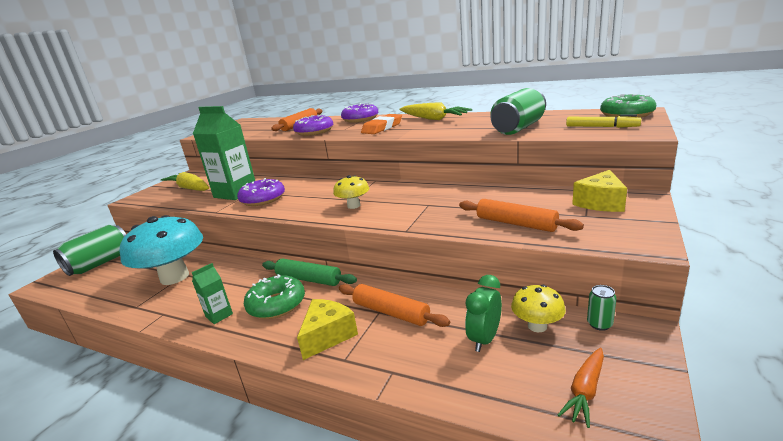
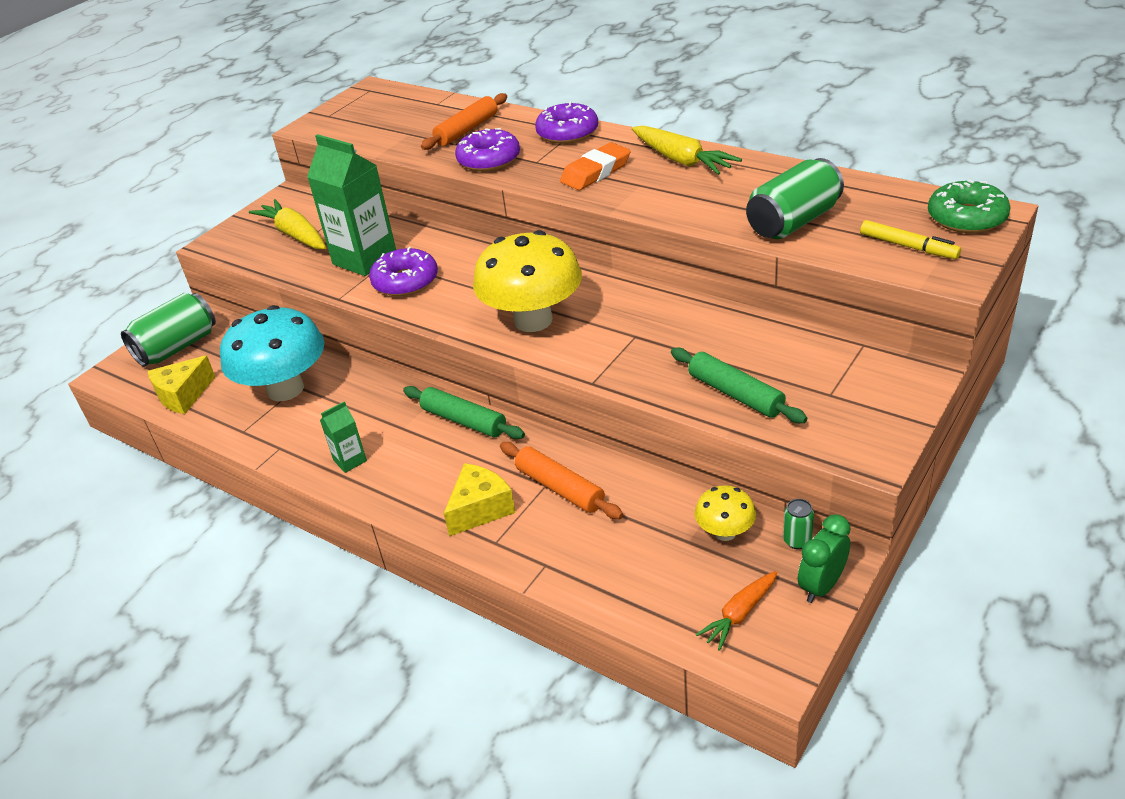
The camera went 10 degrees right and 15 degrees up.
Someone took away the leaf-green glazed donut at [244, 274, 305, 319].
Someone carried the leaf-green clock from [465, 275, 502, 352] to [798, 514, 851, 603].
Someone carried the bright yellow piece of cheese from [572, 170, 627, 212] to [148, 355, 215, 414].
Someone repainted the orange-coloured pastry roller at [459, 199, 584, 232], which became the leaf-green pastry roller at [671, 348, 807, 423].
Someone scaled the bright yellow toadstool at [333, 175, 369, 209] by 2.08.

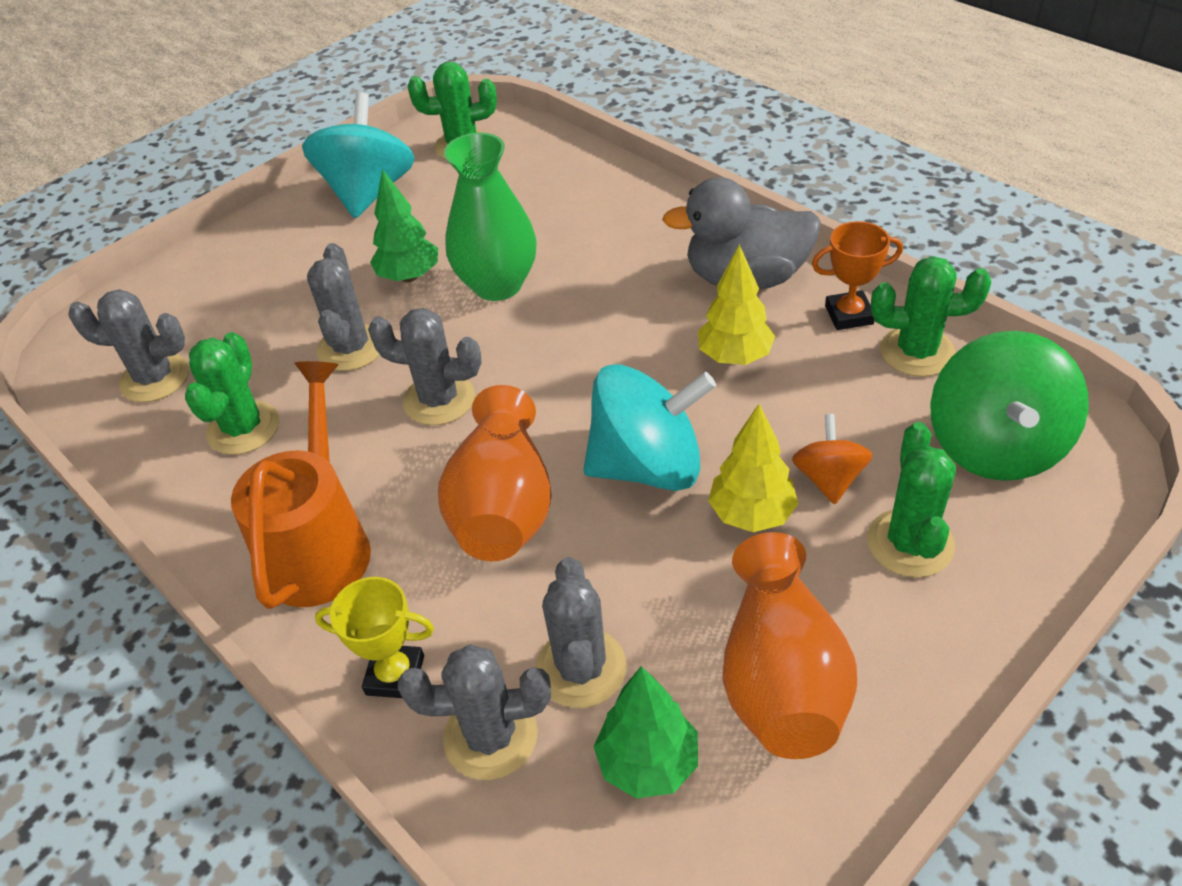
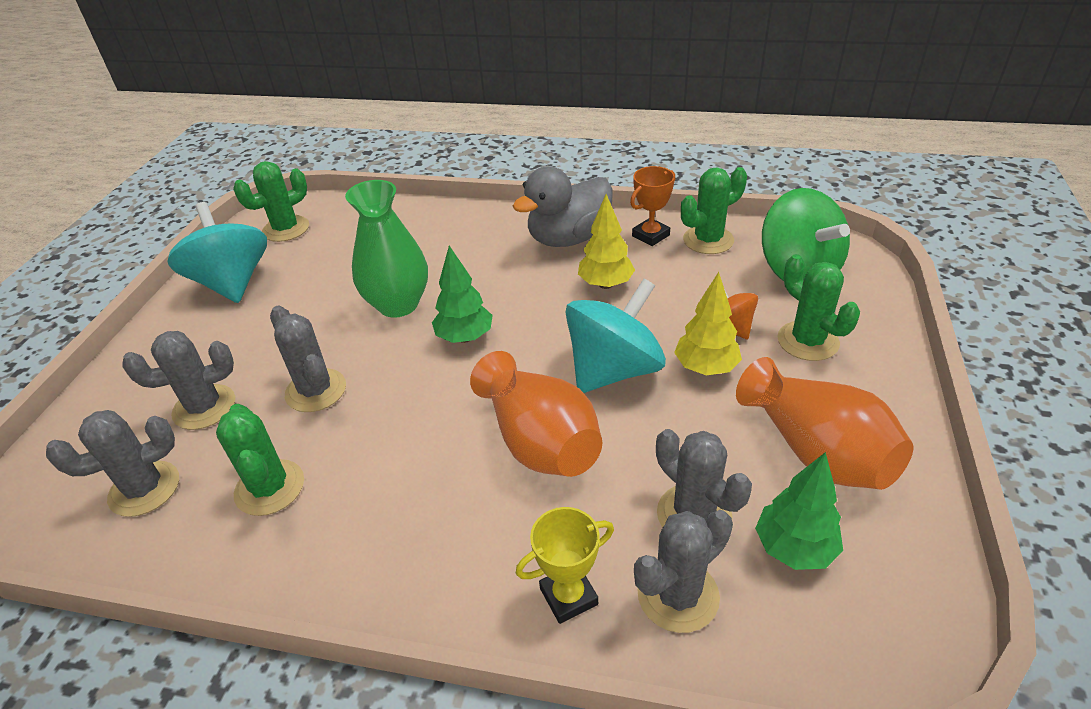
The camera went 35 degrees left and 5 degrees down.
Someone took away the orange-coloured watering can at [231, 361, 371, 609].
Someone carried the ash-grey prickly plant from [368, 308, 482, 425] to [122, 331, 235, 430].
Someone carried the leaf-green tree from [370, 169, 438, 282] to [432, 246, 493, 343].

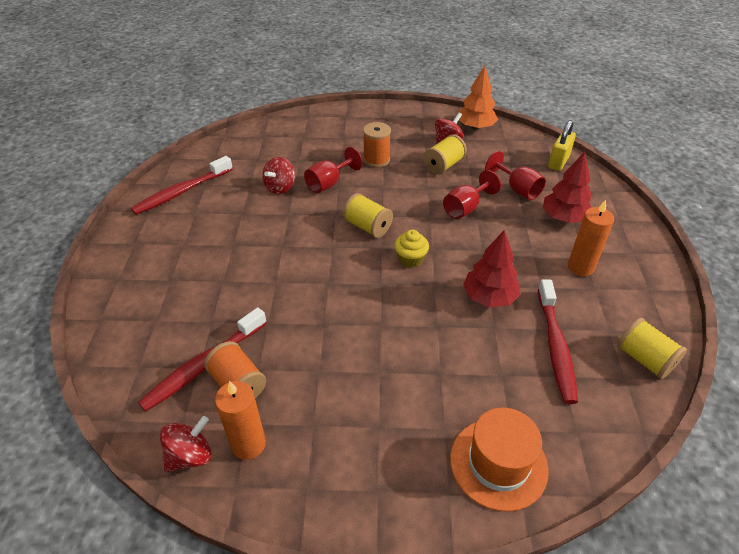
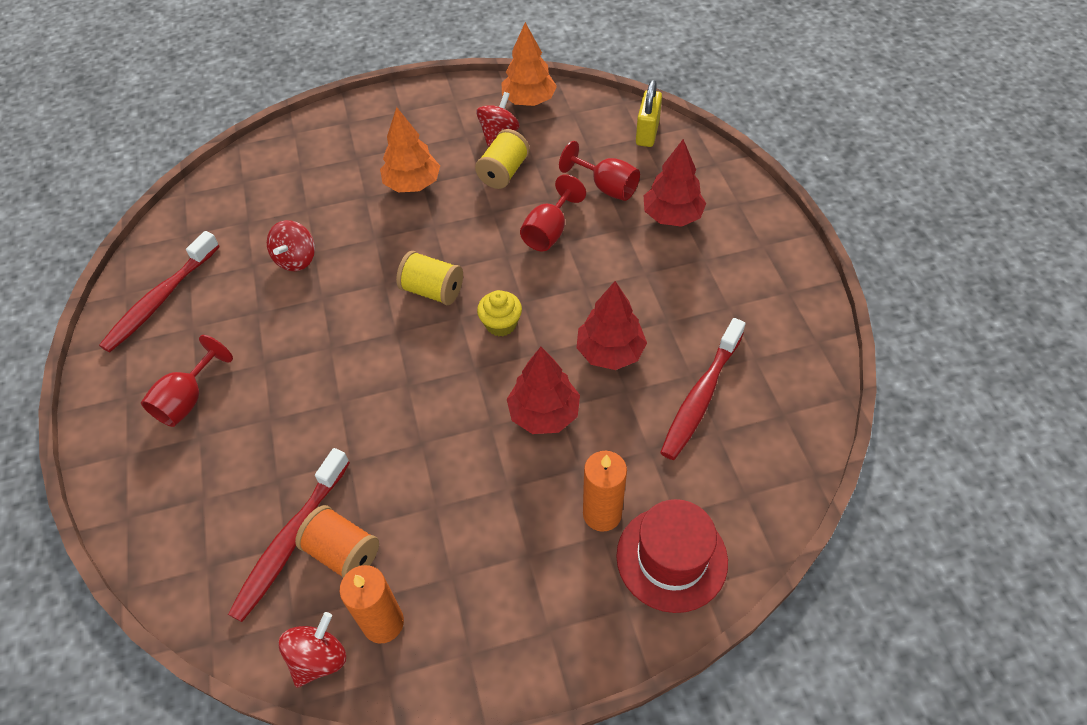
The camera went 15 degrees left and 10 degrees up.
Someone took away the bright yellow reel of thread at [617, 318, 687, 379].
Someone put down the crimson tree at [507, 347, 580, 434].
Someone carried the crimson chalice from [304, 147, 363, 193] to [141, 335, 233, 427].
Someone carried the orange-coloured pillar candle from [568, 200, 614, 276] to [583, 451, 627, 532].
Someone swapped the orange-coloured reel of thread at [363, 122, 391, 168] for the orange-coloured tree at [380, 107, 440, 192].
Someone repainted the orange-coloured hat at [450, 407, 549, 512], which became the crimson hat at [616, 499, 728, 613].
Someone rotated the crimson dental brush at [538, 279, 578, 404] by 45 degrees clockwise.

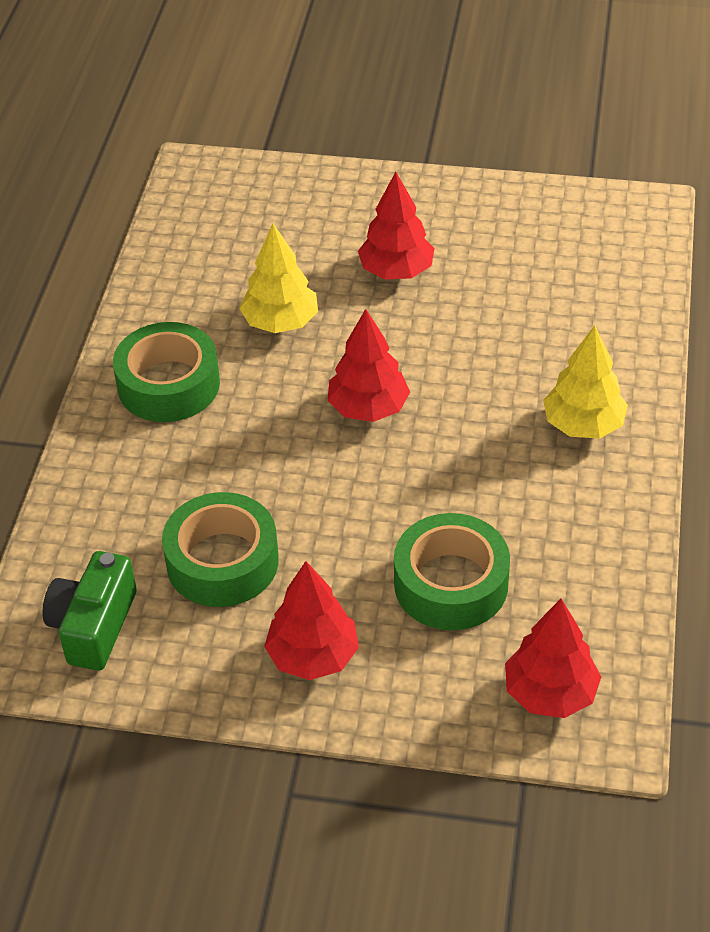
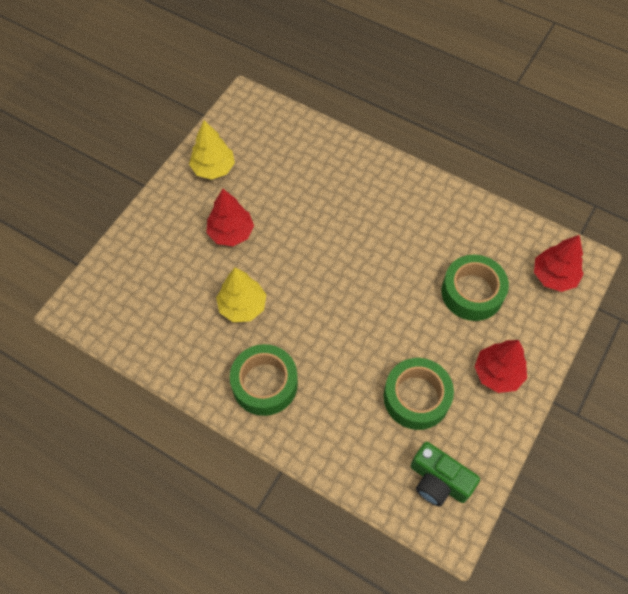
The camera went 70 degrees left and 15 degrees up.
Someone took away the crimson tree at [327, 309, 410, 422].
Someone carried the bright yellow tree from [543, 325, 628, 439] to [189, 120, 235, 180].

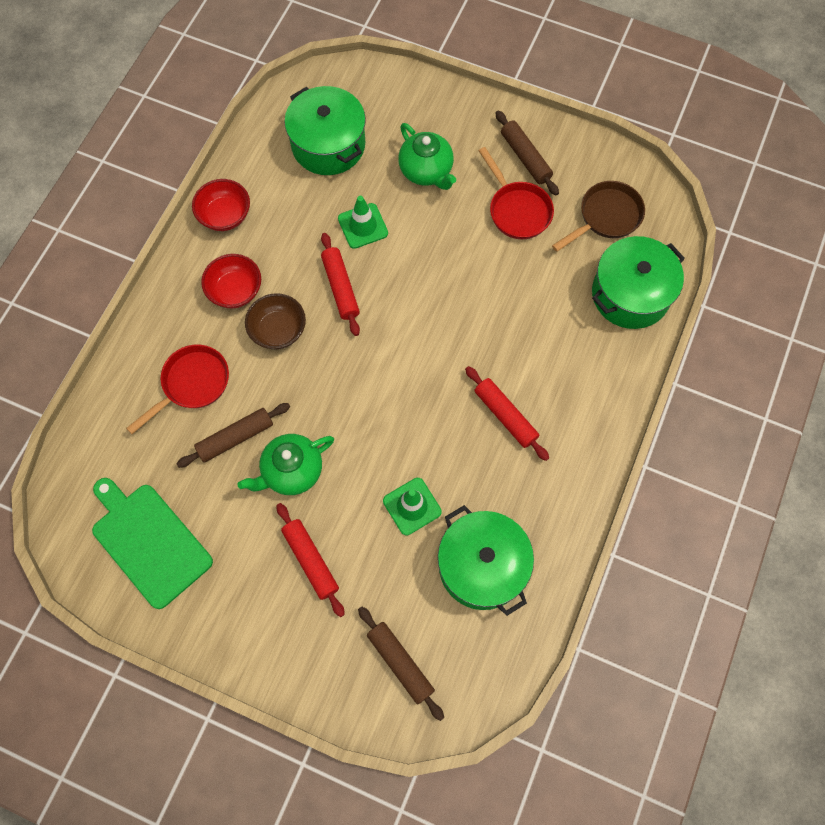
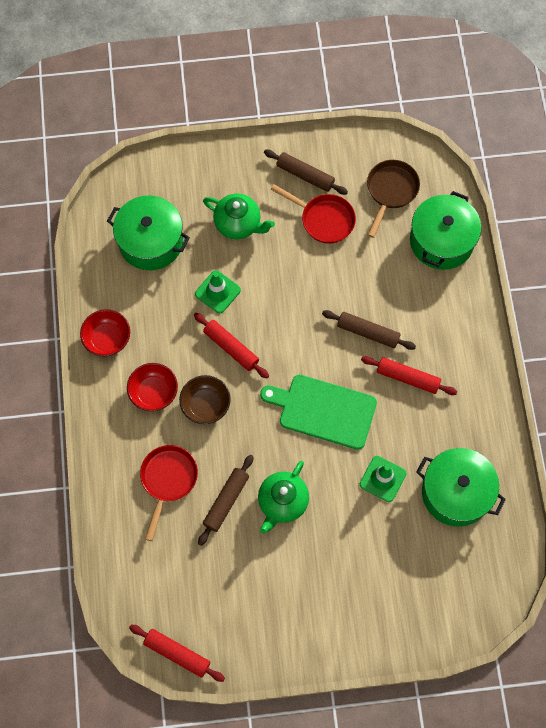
The camera went 30 degrees left and 0 degrees up.
Someone carried the leaf-green cutting board from [92, 478, 213, 609] to [260, 375, 377, 450].
Someone carried the crimson pastry roller from [277, 503, 345, 617] to [129, 625, 225, 682].
Someone carried the russet pastry roller from [358, 607, 444, 721] to [322, 310, 416, 350].

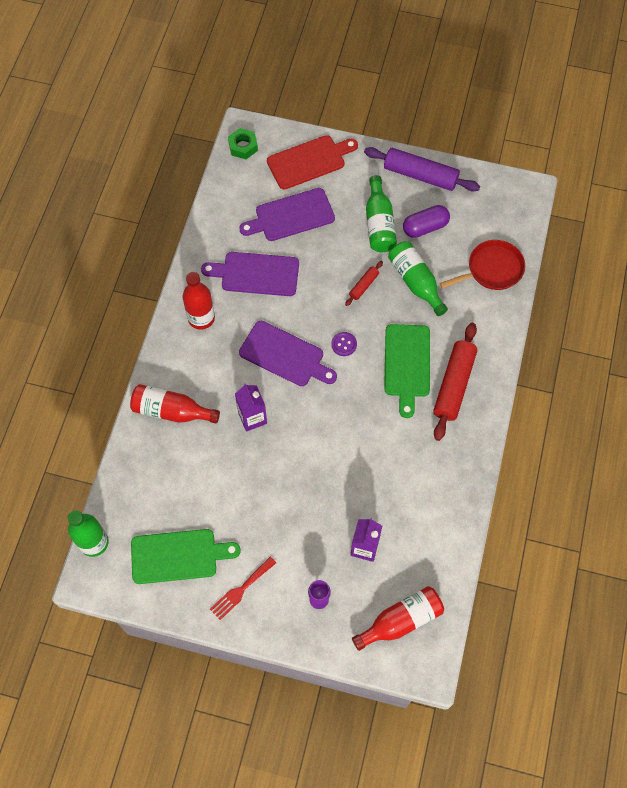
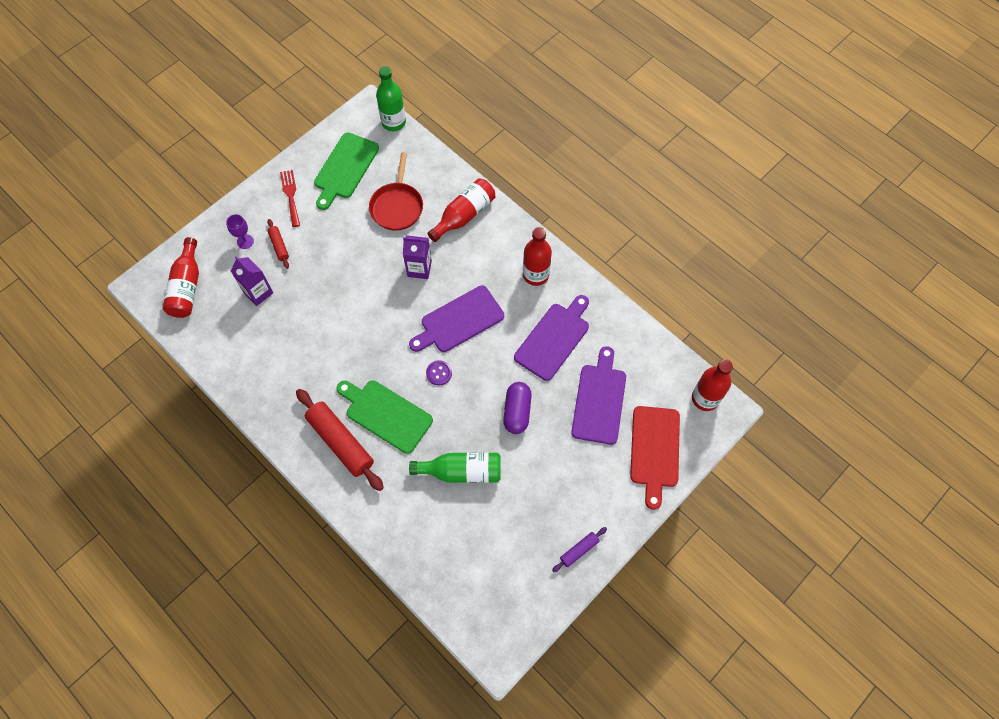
The camera went 120 degrees right and 0 degrees up.
Someone took away the leaf-green drink bottle at [366, 175, 397, 252].
Someone carried the crimson pastry roller from [345, 261, 383, 306] to [267, 219, 289, 269].
Someone carried the royal purple pill shape from [403, 205, 450, 238] to [503, 382, 532, 434].
Someone carried the crimson skillet from [440, 240, 525, 290] to [369, 152, 423, 231].
Someone swapped the leaf-green hexagon nut at [228, 128, 258, 159] for the crimson drink bottle at [692, 359, 733, 411].
Someone scaled the royal purple pastry roller at [364, 147, 480, 191] by 0.49.

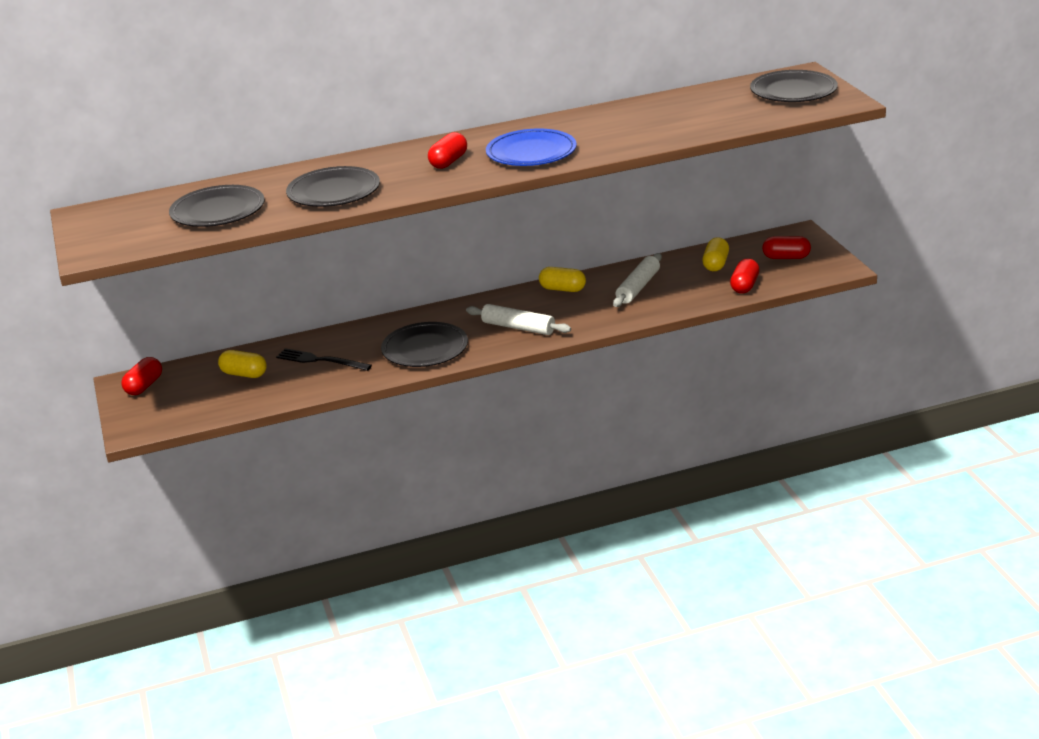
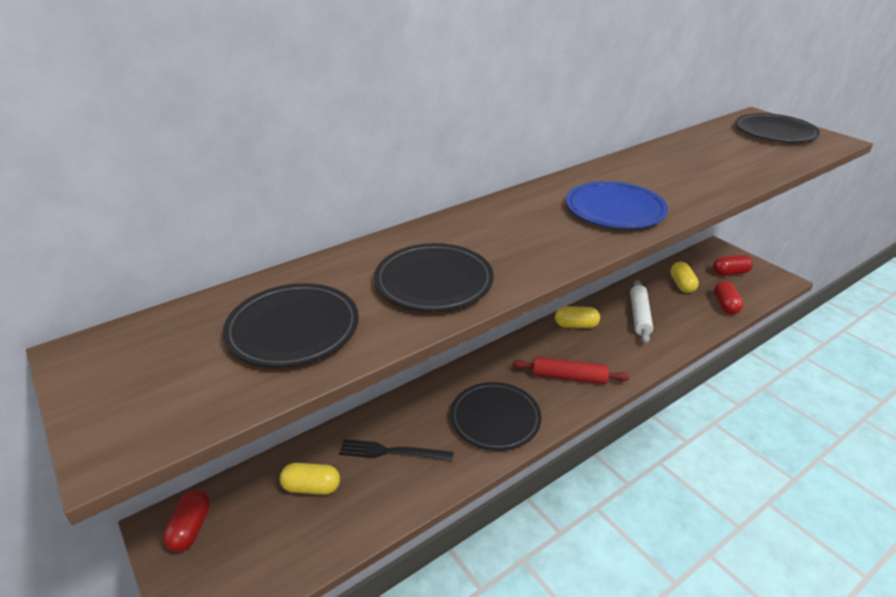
The camera went 20 degrees left and 5 degrees up.
Someone took away the crimson pill shape at [428, 132, 467, 169].
Someone repainted the pure white pastry roller at [466, 304, 571, 335], which became the crimson pastry roller at [512, 357, 630, 384].

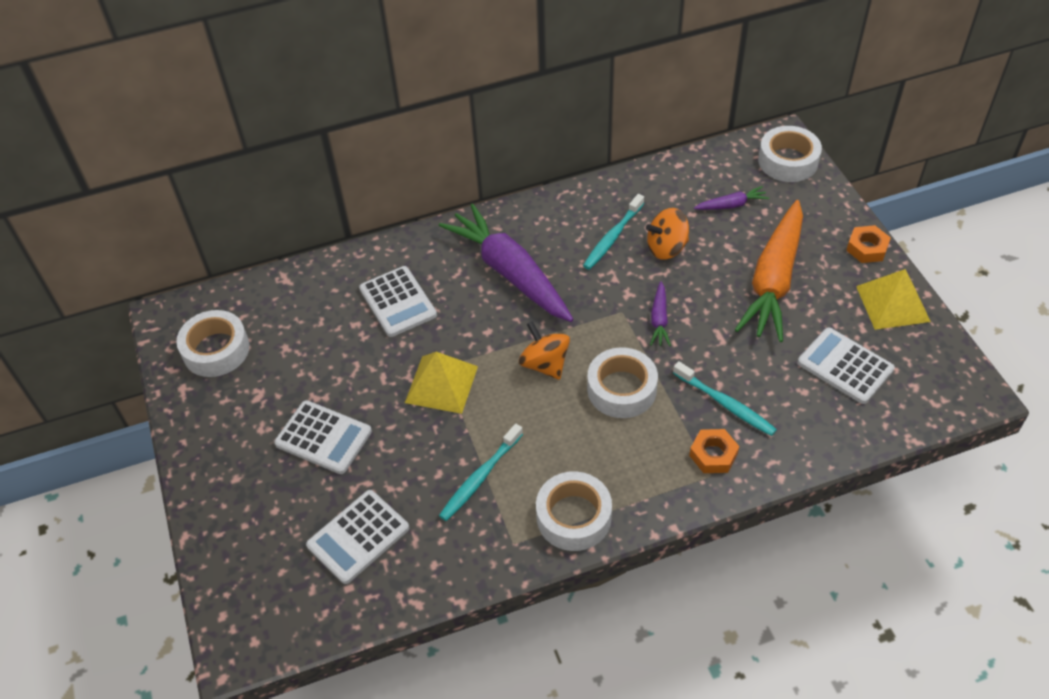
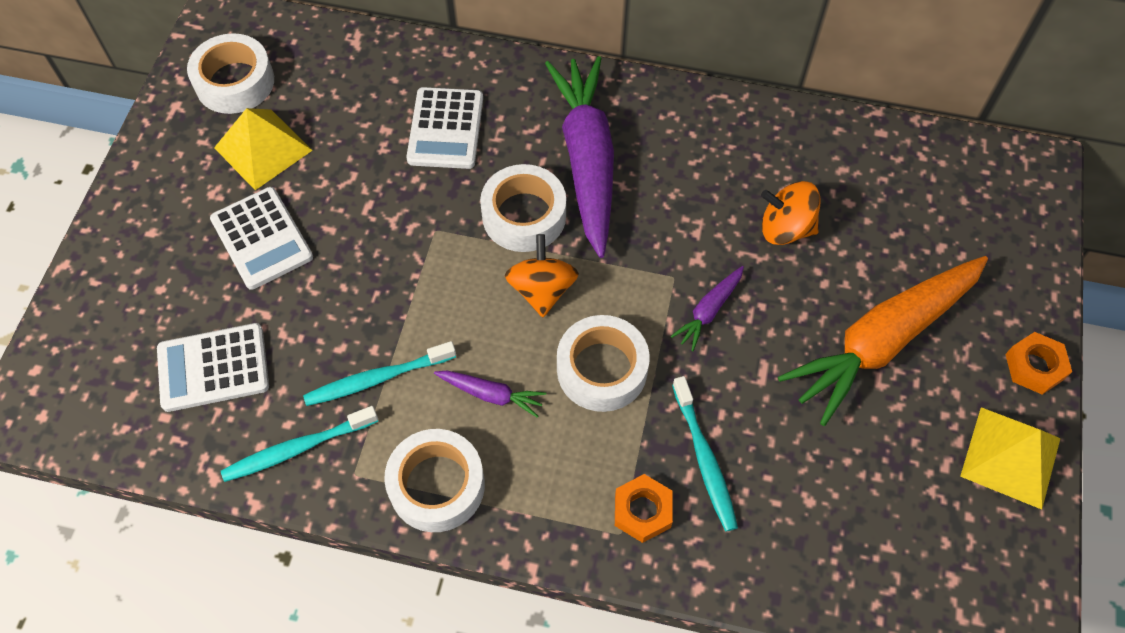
The camera went 30 degrees right and 10 degrees up.
Someone took away the pure white pocket calculator at [798, 328, 895, 404].
Someone carried the bright yellow pyramid shape from [405, 352, 478, 414] to [214, 108, 313, 190].
Someone carried the turquoise dental brush from [583, 194, 644, 270] to [221, 406, 378, 482].
Someone carried the royal purple root vegetable from [694, 186, 769, 210] to [434, 371, 546, 418].
Someone carried the pure white sticky tape from [758, 126, 822, 182] to [480, 164, 566, 252].

